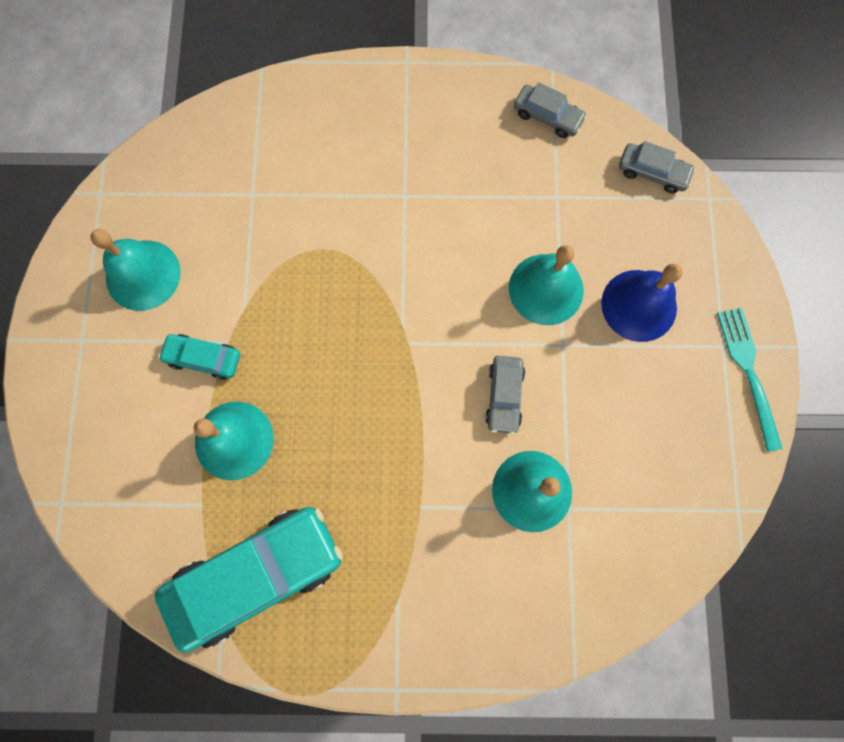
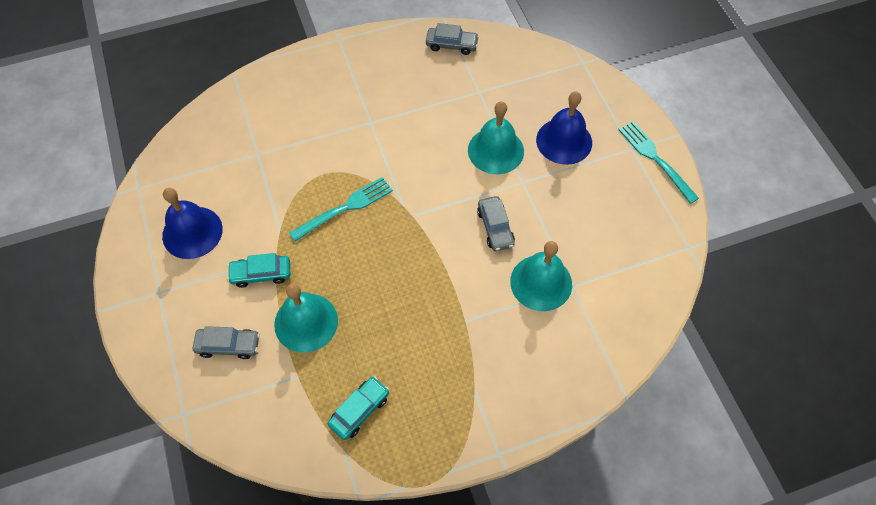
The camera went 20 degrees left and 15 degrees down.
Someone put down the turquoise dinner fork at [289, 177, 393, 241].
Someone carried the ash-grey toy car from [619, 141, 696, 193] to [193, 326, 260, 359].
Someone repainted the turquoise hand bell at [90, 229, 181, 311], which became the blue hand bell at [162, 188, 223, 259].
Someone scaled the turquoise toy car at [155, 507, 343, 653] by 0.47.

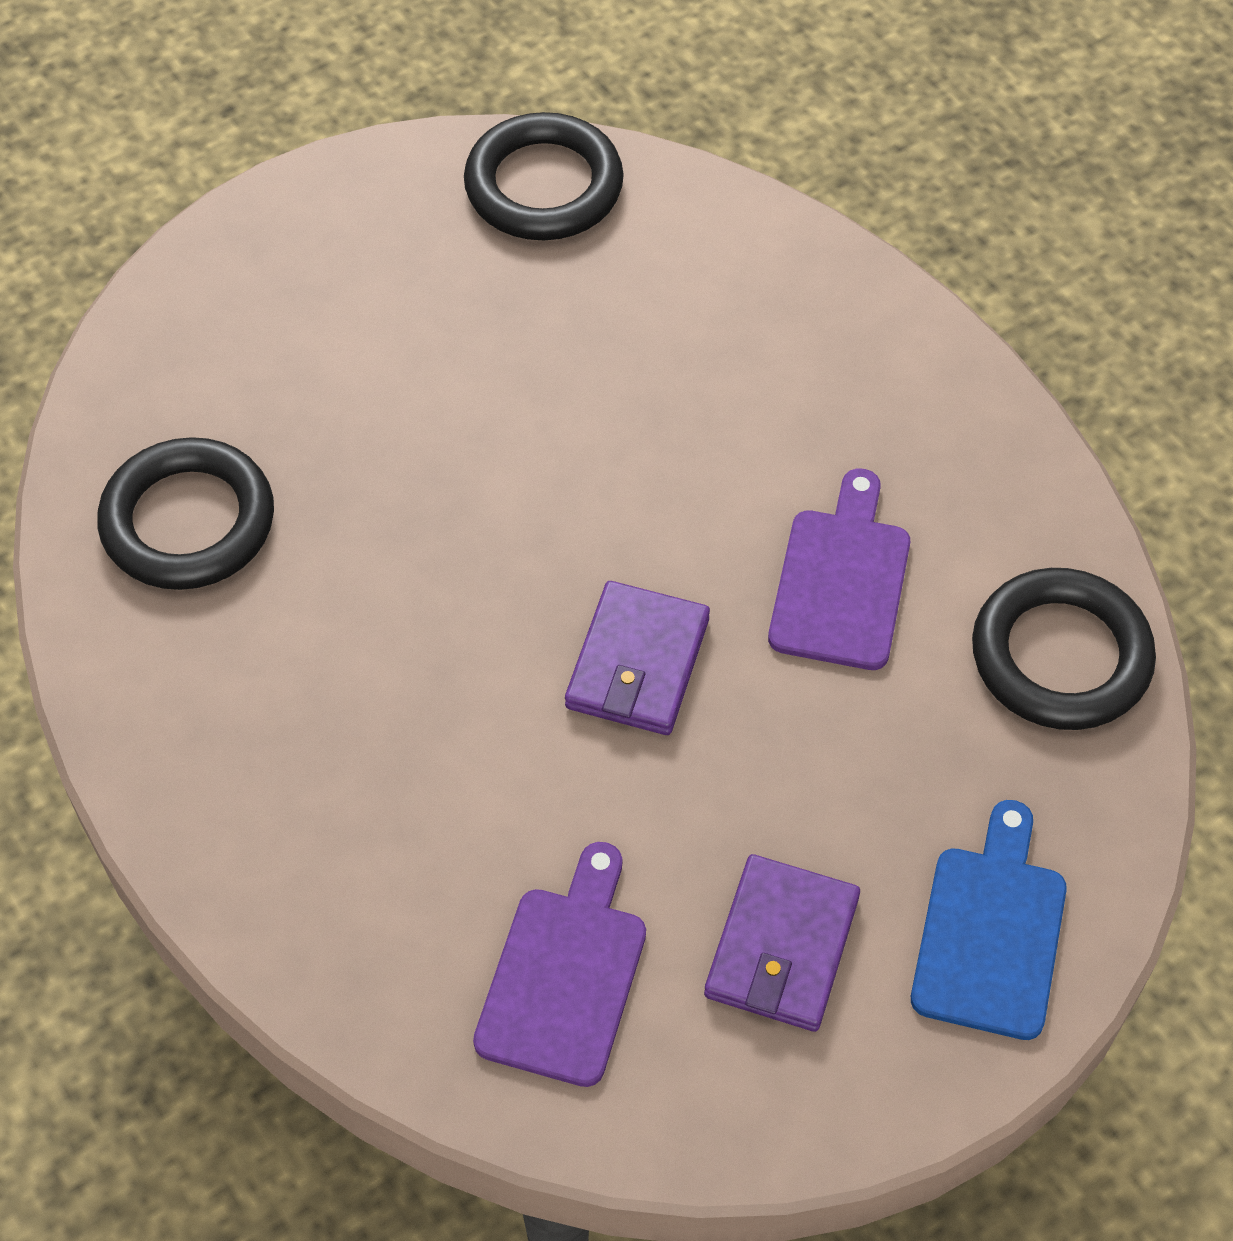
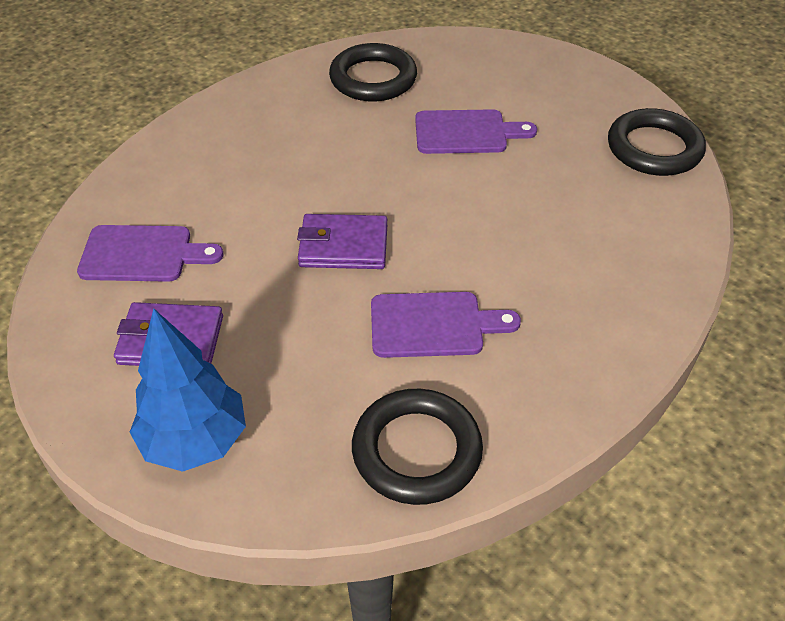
The camera went 75 degrees right and 10 degrees down.
Someone put down the royal purple cutting board at [415, 109, 537, 154].
Someone swapped the blue cutting board at [911, 800, 1067, 1040] for the blue tree at [130, 309, 246, 472].

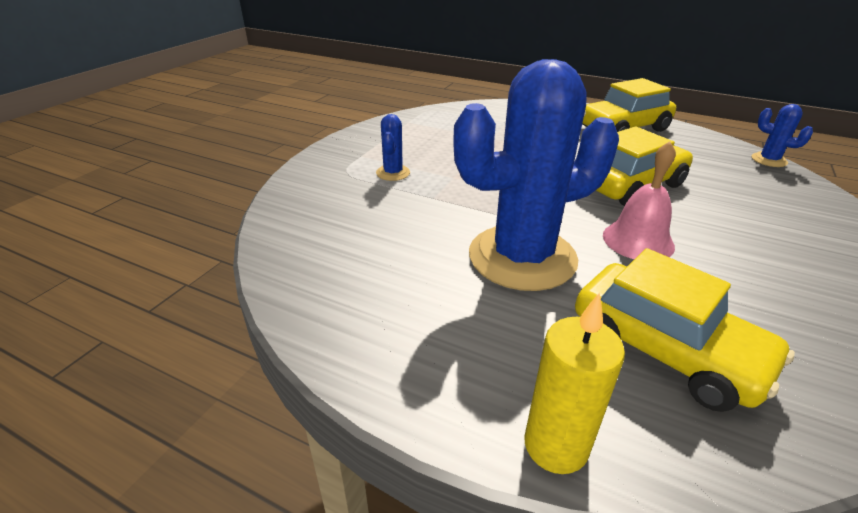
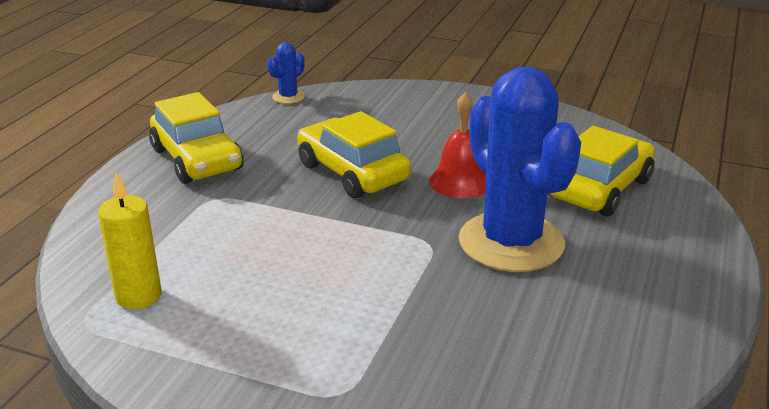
The camera went 95 degrees left and 5 degrees down.
Someone took away the blue prickly plant at [376, 114, 410, 181].
Someone carried the bright yellow pillar candle from [525, 292, 625, 474] to [98, 172, 161, 309].
Someone repainted the pink hand bell at [603, 141, 676, 259], which became the crimson hand bell at [429, 92, 486, 198].

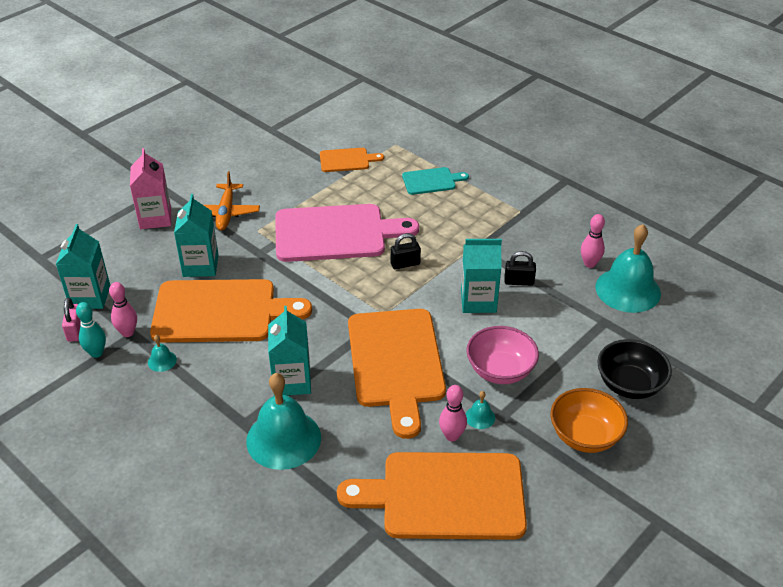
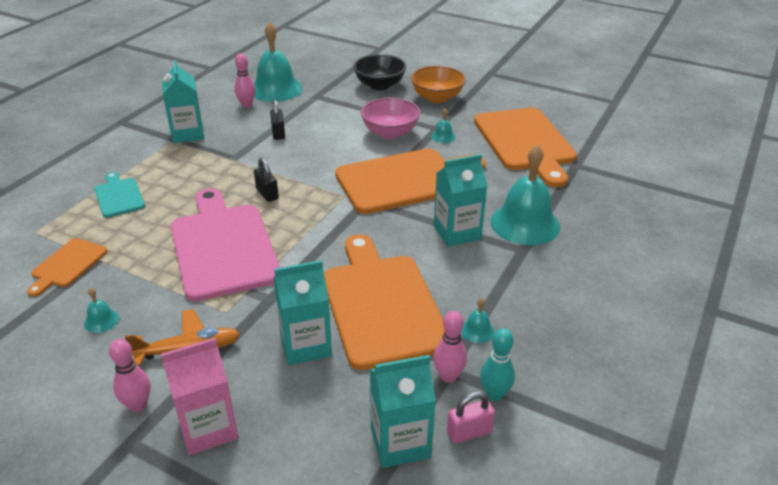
The camera went 105 degrees left and 5 degrees down.
Someone put down the turquoise hand bell at [84, 288, 119, 333].
Someone carried the pink skittle from [439, 385, 467, 442] to [109, 339, 151, 412].
Someone carried the turquoise carton from [461, 239, 502, 313] to [162, 60, 204, 143].
Someone rotated the orange-coloured cutting board at [320, 148, 384, 172] by 135 degrees counterclockwise.

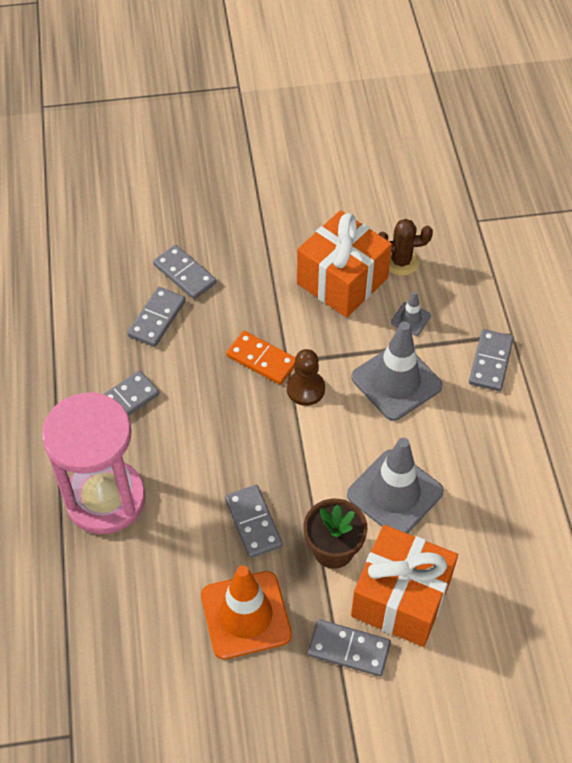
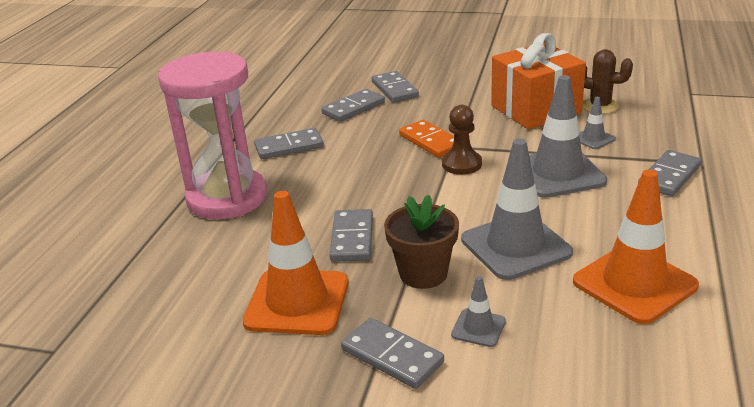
The camera went 25 degrees right and 25 degrees down.
Someone put down the orange-coloured safety cone at [573, 170, 699, 324].
Someone swapped the orange-coloured gift at [351, 525, 458, 647] for the ash-grey safety cone at [451, 276, 506, 347].

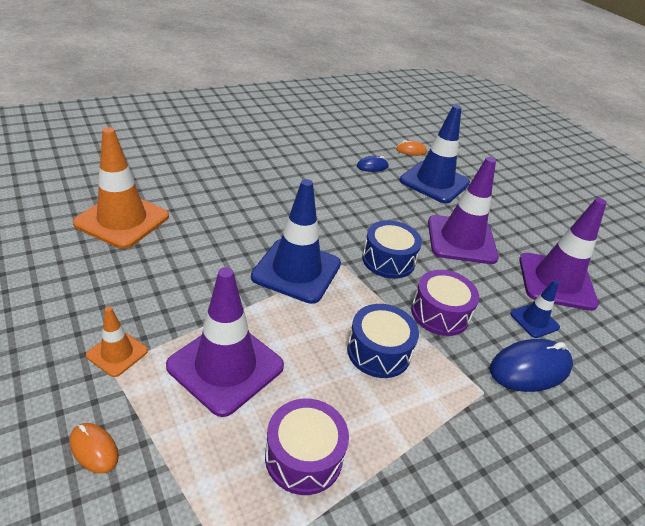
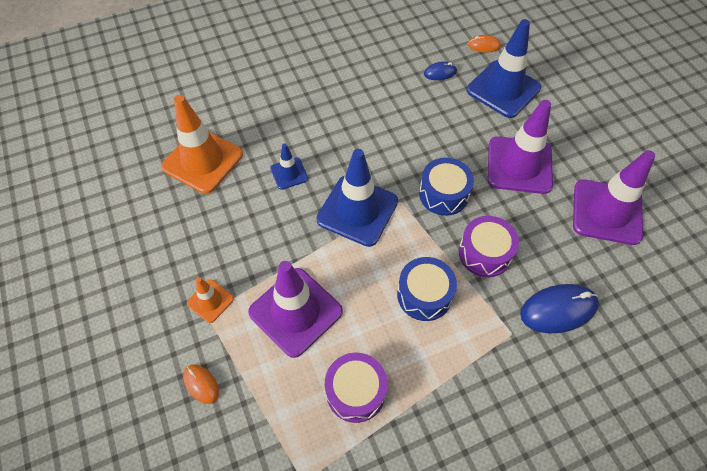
The camera went 10 degrees right and 20 degrees up.
Someone carried the blue safety cone from [510, 280, 560, 338] to [270, 144, 308, 190].

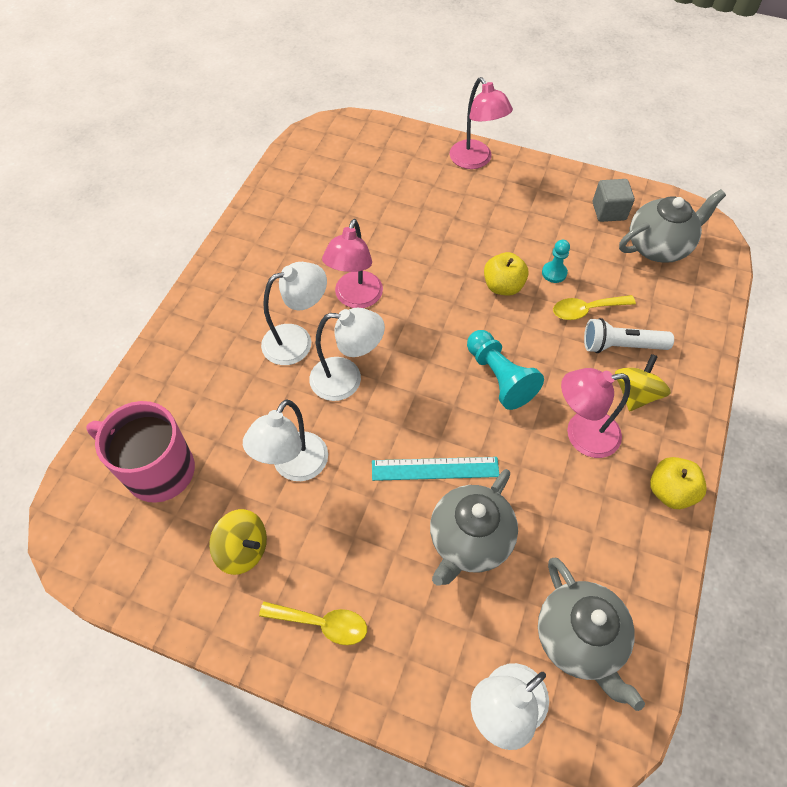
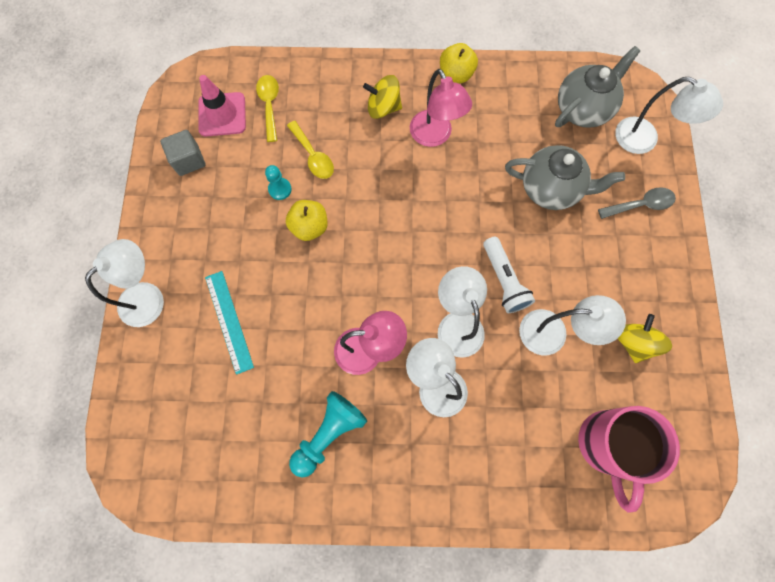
The camera went 110 degrees left and 15 degrees up.
Someone put down the ash-grey teaspoon at [598, 187, 676, 219].
Someone carried the bright yellow teaspoon from [259, 602, 367, 645] to [256, 75, 279, 142].
Someone carried the turquoise ruler from [372, 457, 499, 481] to [205, 271, 254, 375].
Someone carried the turquoise chess pawn from [467, 330, 544, 410] to [289, 391, 367, 478].
Someone carried the pure white pocket torch from [584, 318, 674, 353] to [483, 237, 535, 313].
Someone swapped the ash-grey tea pot at [619, 189, 726, 263] for the pink safety cone at [198, 75, 246, 136].
Someone repainted the pink lamp at [450, 77, 513, 169], which became the pure white lamp at [85, 239, 164, 327].

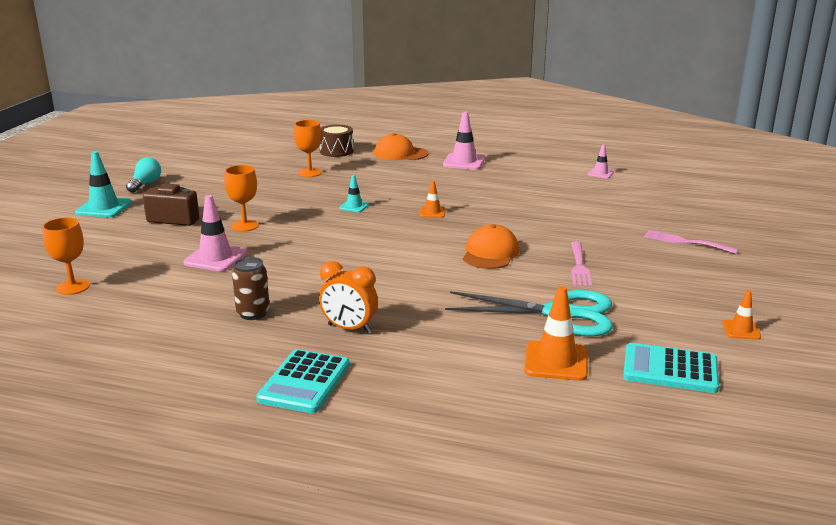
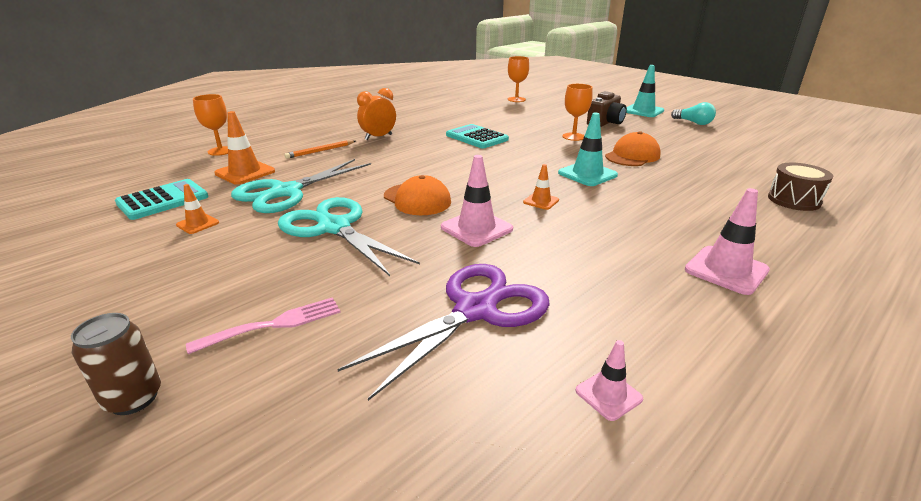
The camera went 120 degrees right and 5 degrees up.
Someone put down the orange-coloured wooden pencil at [284, 140, 355, 159].
Someone put down the royal purple scissors at [338, 264, 550, 401].
Someone carried the pink safety cone from [183, 195, 247, 271] to [441, 155, 513, 247].
Someone carried the russet can from [232, 257, 270, 320] to [71, 313, 161, 415].
Someone carried the turquoise pocket calculator from [256, 349, 350, 413] to [446, 124, 509, 148].
Someone carried the orange-coloured chalice from [294, 120, 322, 177] to [193, 94, 228, 156].
Someone carried the orange-coloured peaked cap from [374, 133, 429, 160] to [605, 131, 661, 166].
Someone carried the orange-coloured safety cone from [722, 290, 761, 340] to [176, 184, 219, 234].
Someone swapped the pink dinner fork at [571, 242, 592, 287] for the turquoise scissors at [278, 197, 420, 276].
Someone scaled the turquoise safety cone at [339, 175, 369, 212] by 1.76.

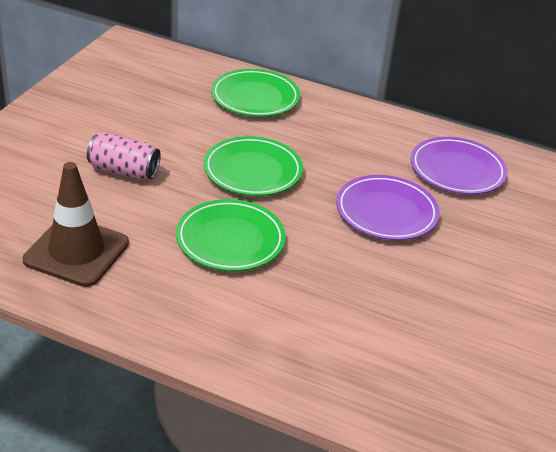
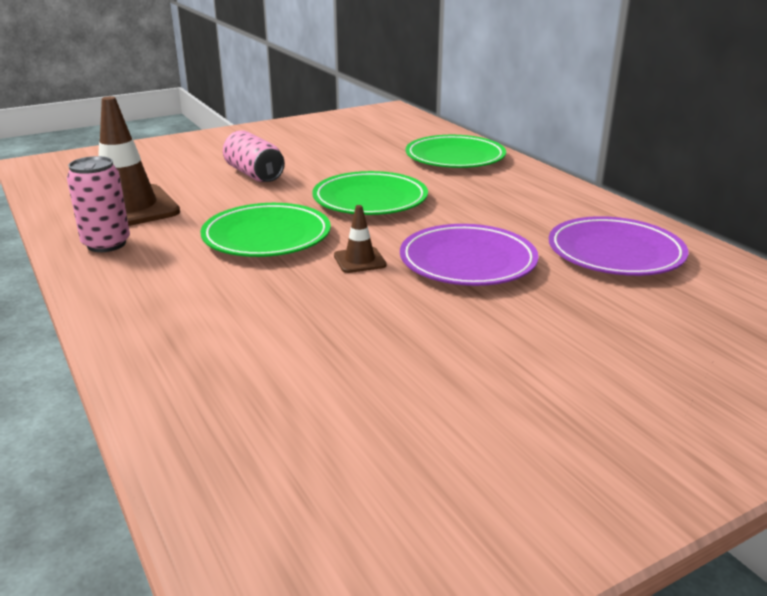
The camera went 40 degrees right and 10 degrees down.
Someone put down the pink can at [67, 156, 130, 252].
Someone put down the russet safety cone at [334, 205, 387, 273].

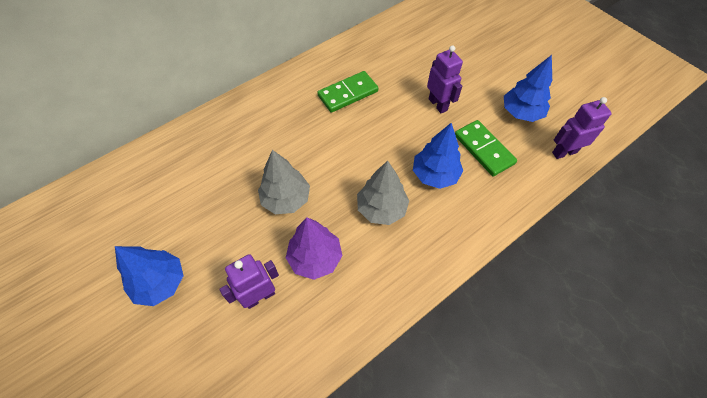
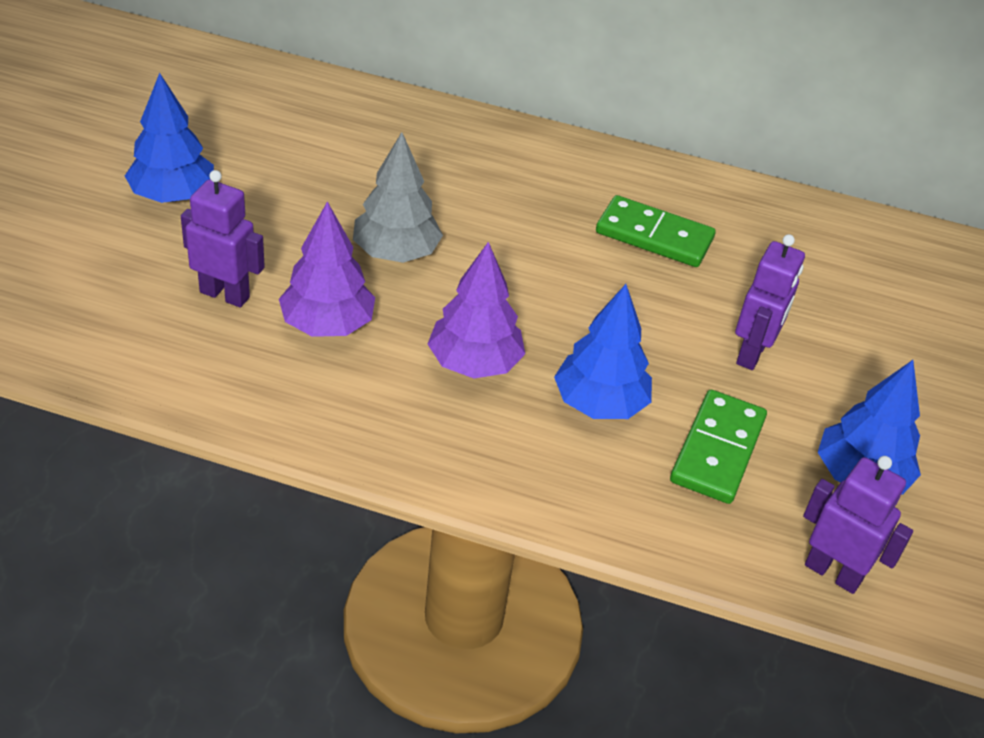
The camera went 50 degrees right and 15 degrees down.
Someone repainted the ash-grey tree at [357, 161, 409, 225], which became the royal purple tree at [428, 242, 525, 378].

